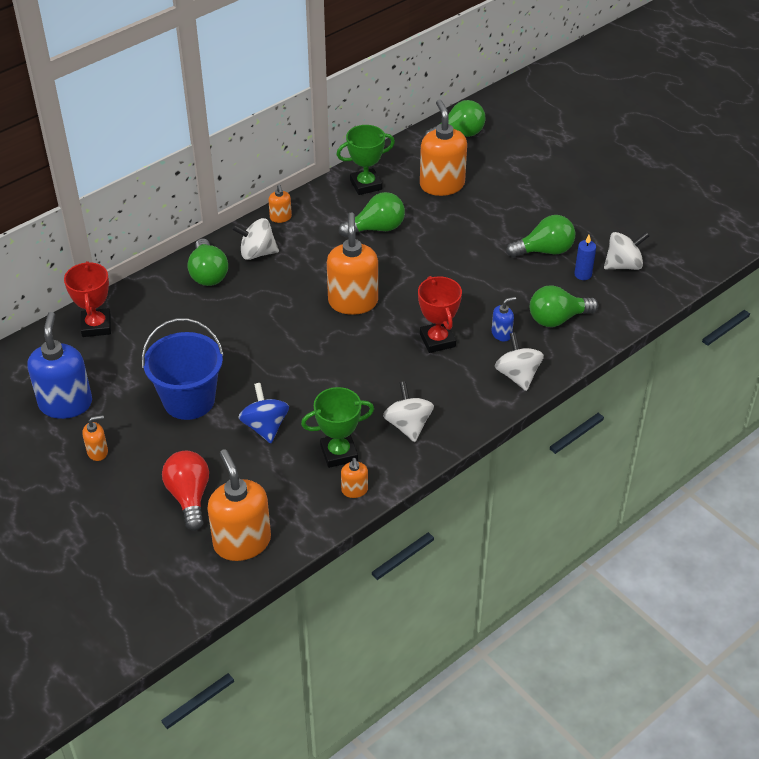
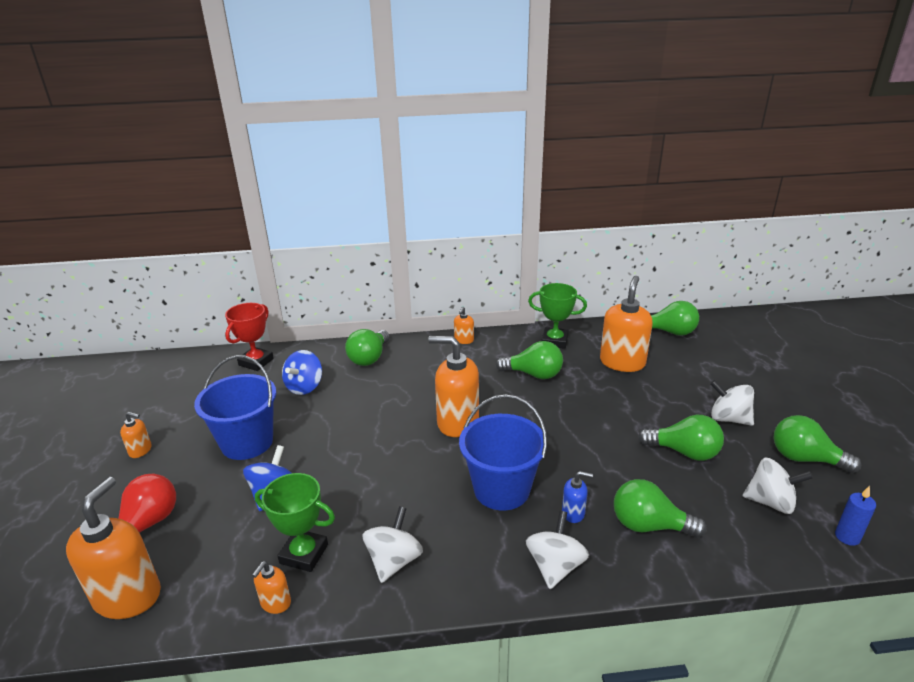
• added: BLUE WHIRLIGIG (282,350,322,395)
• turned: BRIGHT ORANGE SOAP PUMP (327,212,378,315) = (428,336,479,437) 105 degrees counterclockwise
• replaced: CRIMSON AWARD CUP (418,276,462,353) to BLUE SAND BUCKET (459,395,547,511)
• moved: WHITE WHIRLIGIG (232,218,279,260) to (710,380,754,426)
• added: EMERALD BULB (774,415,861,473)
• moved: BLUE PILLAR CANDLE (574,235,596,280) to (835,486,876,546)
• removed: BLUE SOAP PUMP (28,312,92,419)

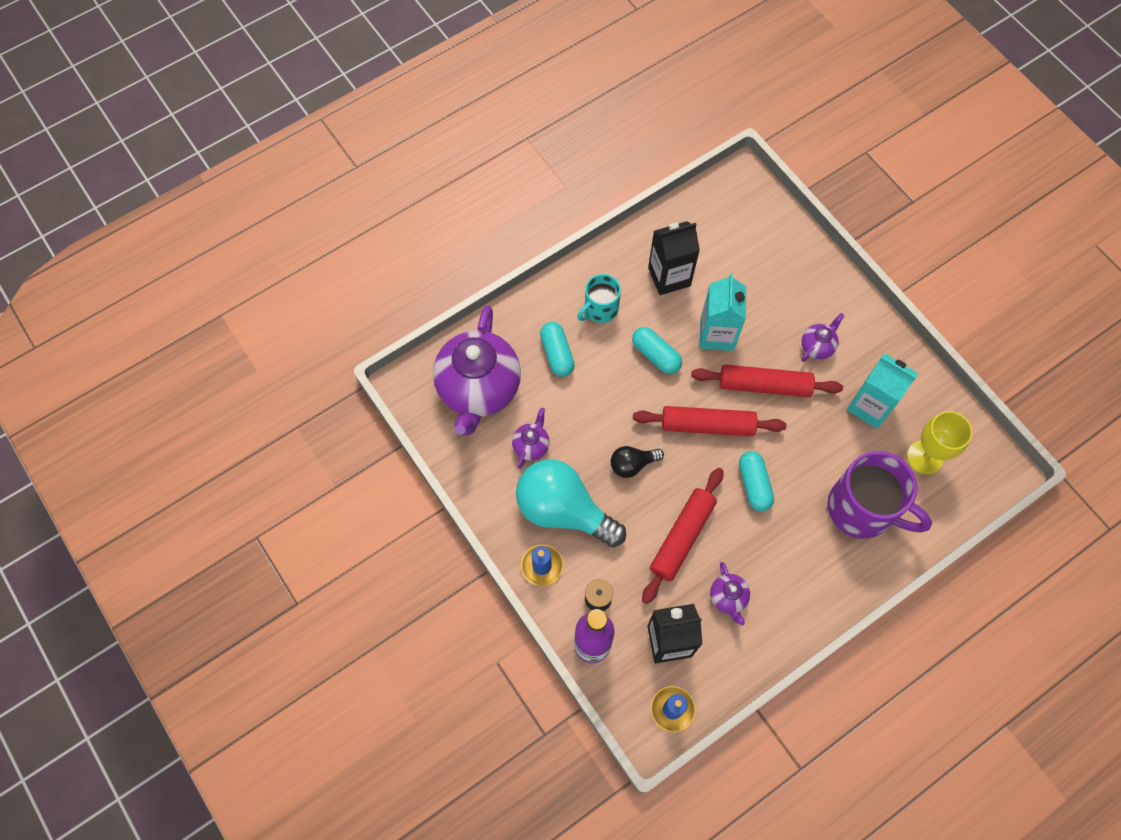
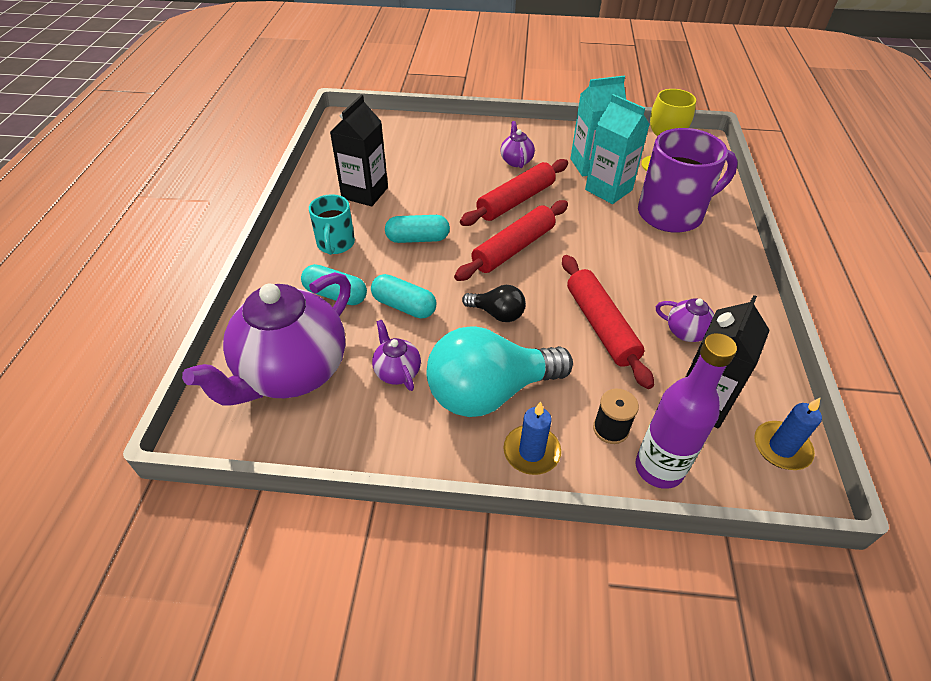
• turned: VIOLET CHINA TEAPOT (433,305,521,435) = (182,272,351,406) 75 degrees clockwise
• moved: TEAL PILL (739,451,774,511) to (371,274,437,318)
• turned: EBONY BULB (611,446,664,478) = (462,285,526,322) 90 degrees counterclockwise
• moved: TEAL MILK CARTON (699,273,746,351) to (585,94,650,204)

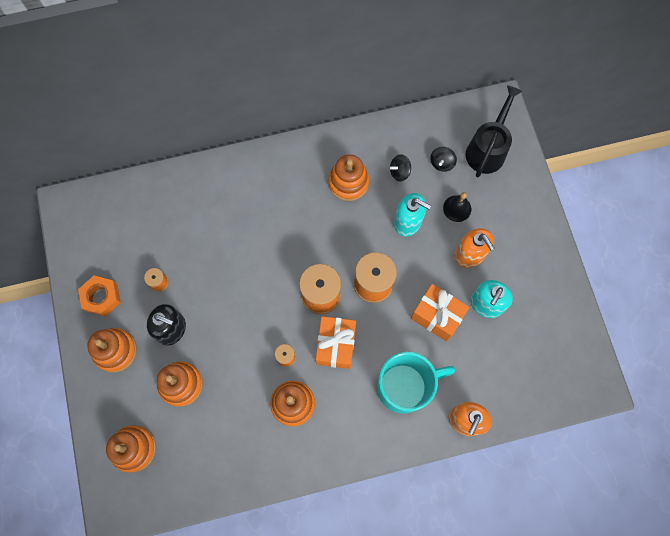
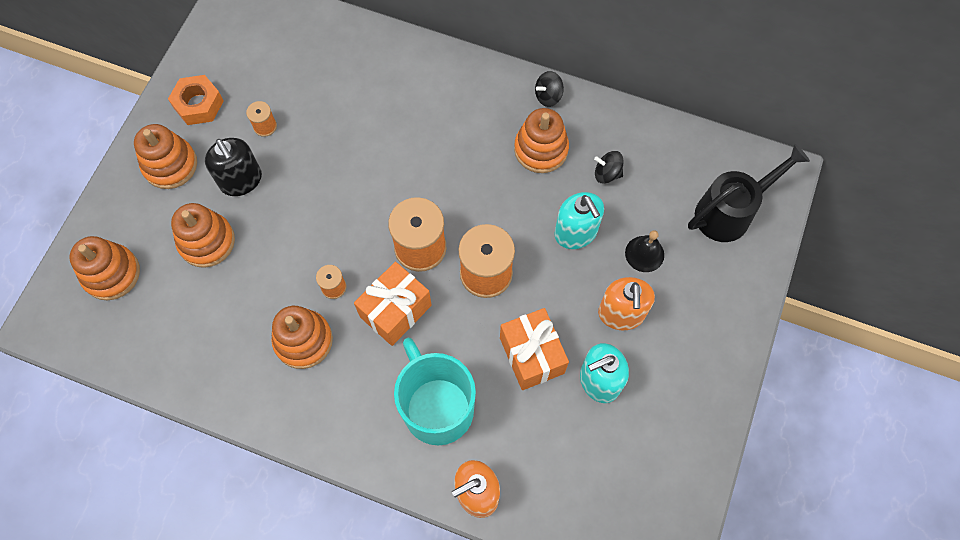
• turned: TEAL COFFEE MUG (377,352,455,414) = (394,338,476,445) 135 degrees counterclockwise
• moved: EBONY WHIRLIGIG (430,147,457,172) to (535,71,564,107)

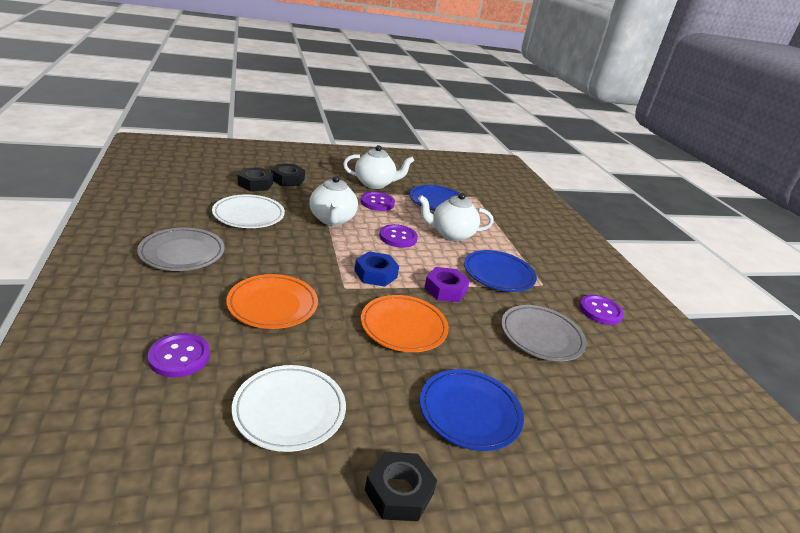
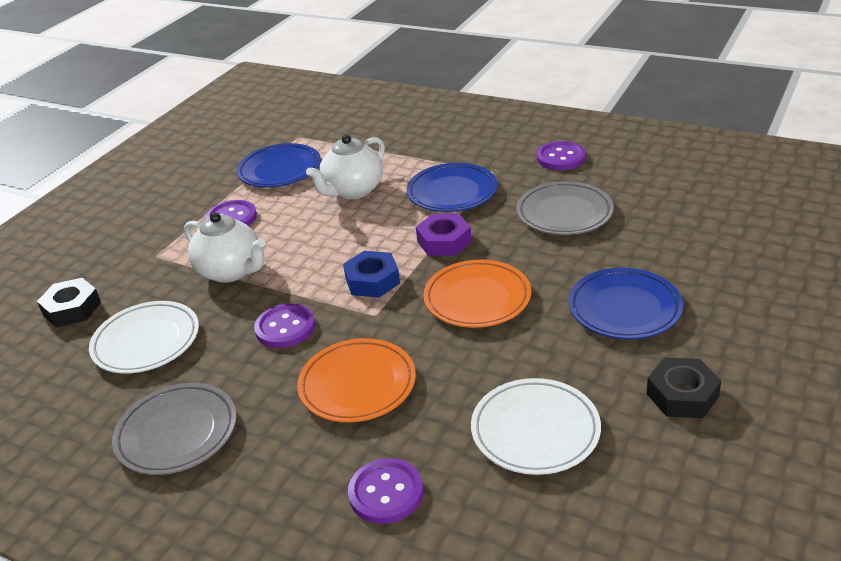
• moved: VIOLET SHIRT BUTTON (379,224,418,248) to (254,303,315,348)
• removed: EBONY HEXAGON NUT (271,164,305,186)
• removed: WHITE CHINA TEAPOT (343,145,414,189)

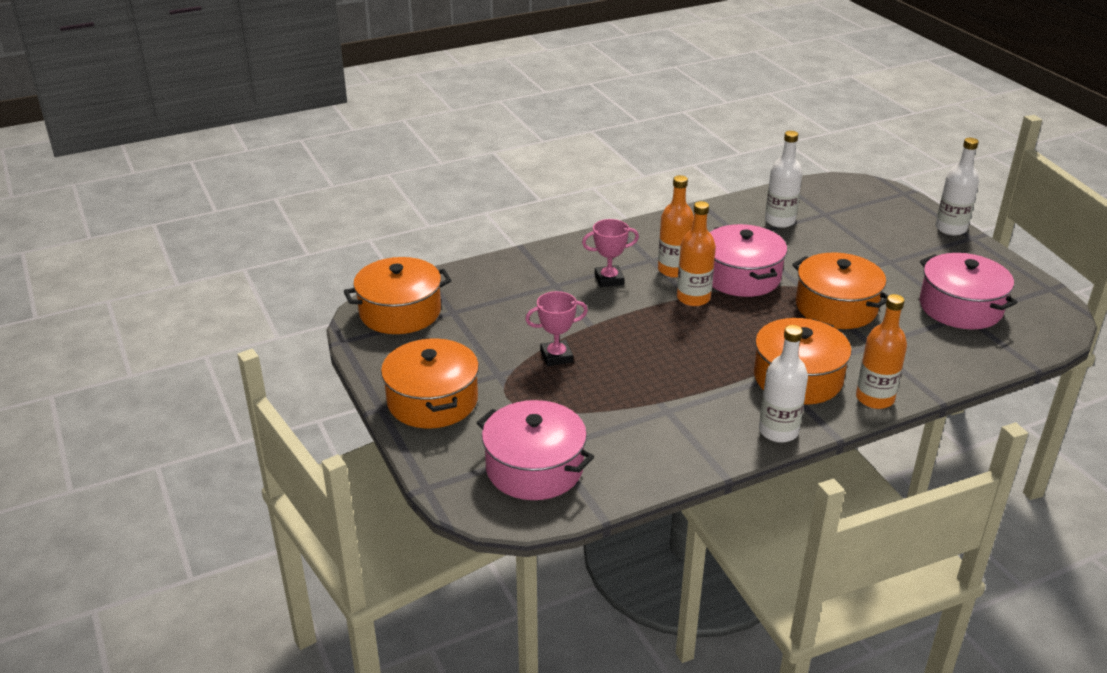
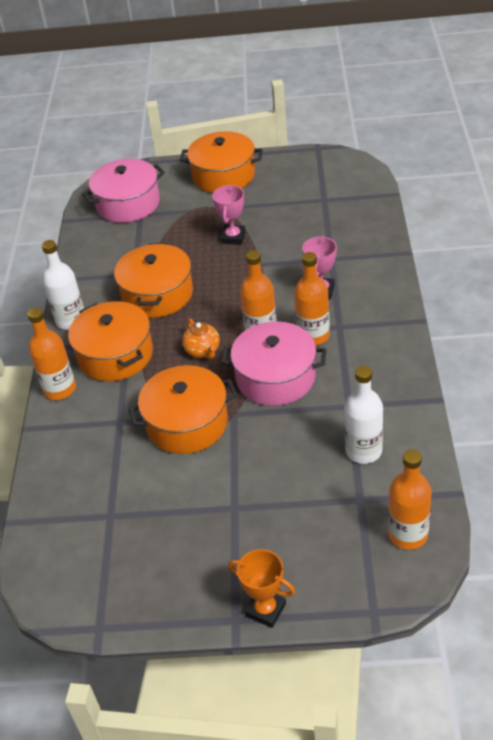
• moved: BRIGHT ORANGE STOCKPOT (344,257,452,334) to (114,243,193,318)
• added: BRIGHT ORANGE CHINA TEAPOT (182,318,220,359)
• replaced: WHITE DRINK BOTTLE (936,138,979,236) to BRIGHT ORANGE AWARD CUP (229,549,295,628)
• added: BRIGHT ORANGE DRINK BOTTLE (388,449,432,550)
• removed: PINK STOCKPOT (920,253,1018,329)

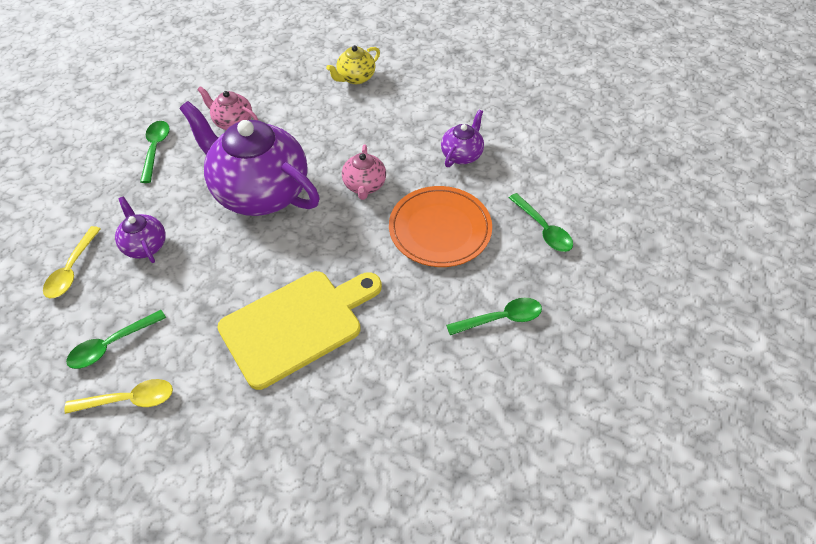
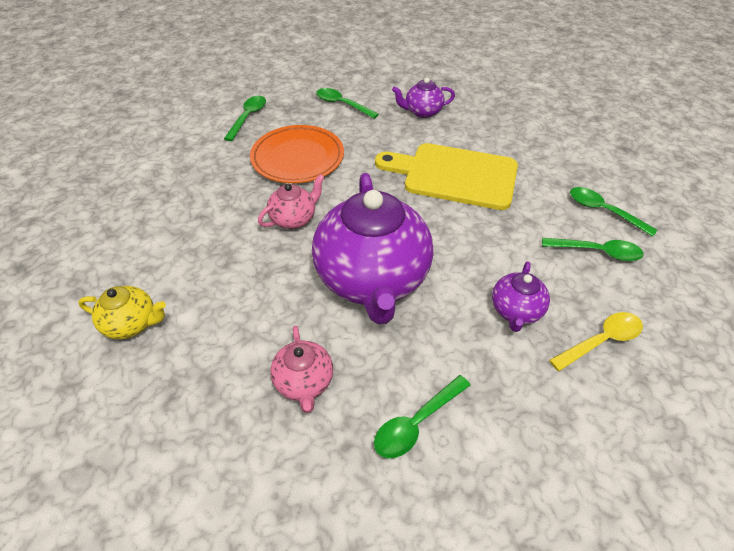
• moved: VIOLET CHINA TEAPOT (441,110,484,167) to (392,78,455,118)
• recoloured: YELLOW TEASPOON (64,379,173,414) to EMERALD TEASPOON (570,187,657,237)

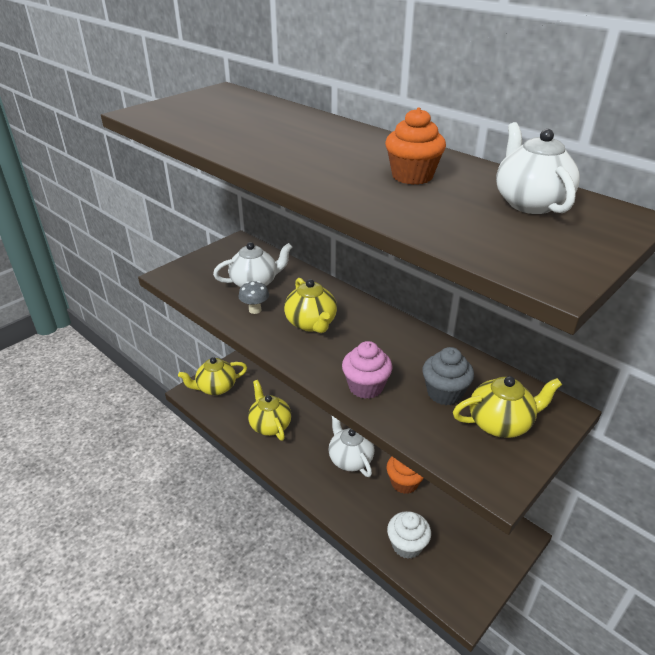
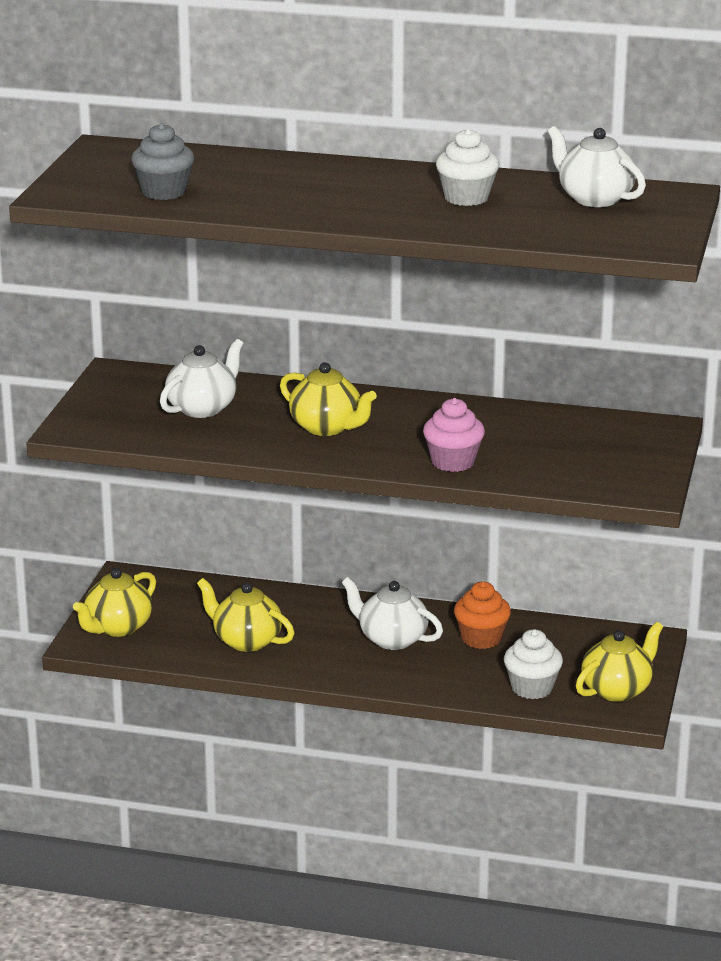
• moved: ASH-GREY CUPCAKE (423,347,474,405) to (131,123,194,200)
• recoloured: BRIGHT ORANGE CUPCAKE (385,107,446,185) to WHITE CUPCAKE (436,128,499,206)
• moved: YELLOW CHINA TEAPOT (453,376,562,438) to (576,622,663,702)
• removed: ASH-GREY FUNGUS (238,281,269,314)

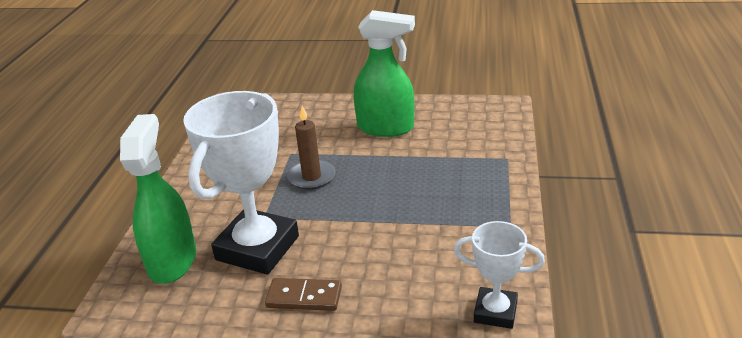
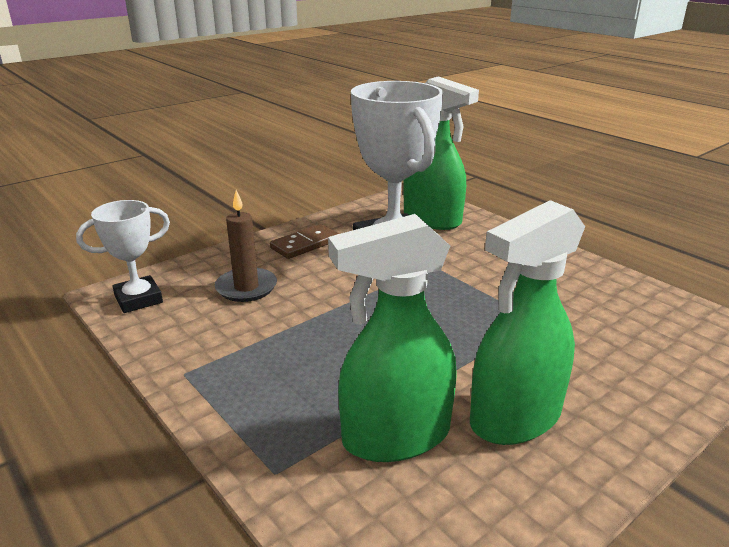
• moved: RUSSET PILLAR CANDLE (287,106,336,190) to (215,190,277,302)
• added: EMERALD SPRAYER (328,214,456,462)

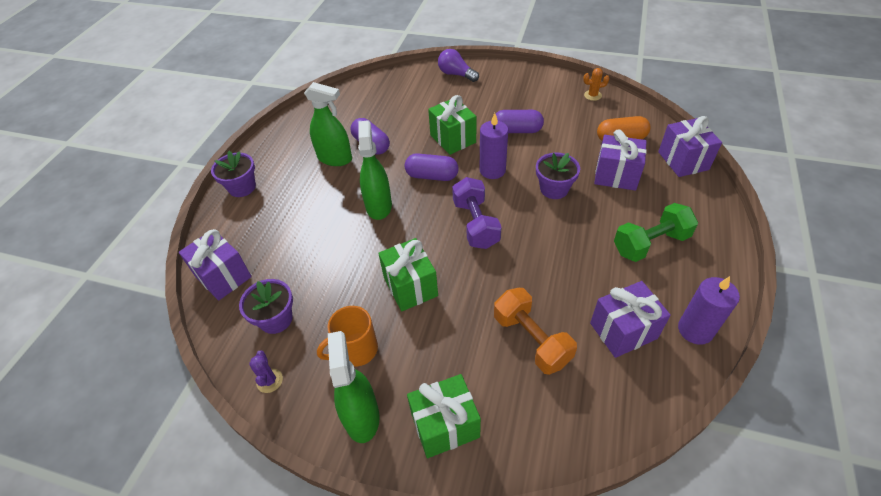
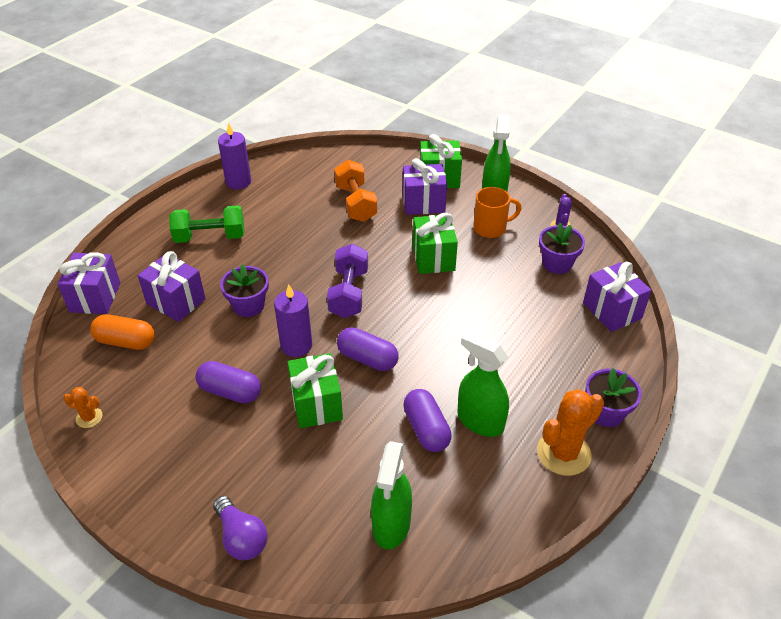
• moved: EMERALD SPRAYER (358,120,392,220) to (371,441,412,549)
• moved: VIOLET GIFT (590,281,671,358) to (403,158,447,215)
• added: BRIGHT ORANGE SAGUARO CACTUS (537,389,604,476)

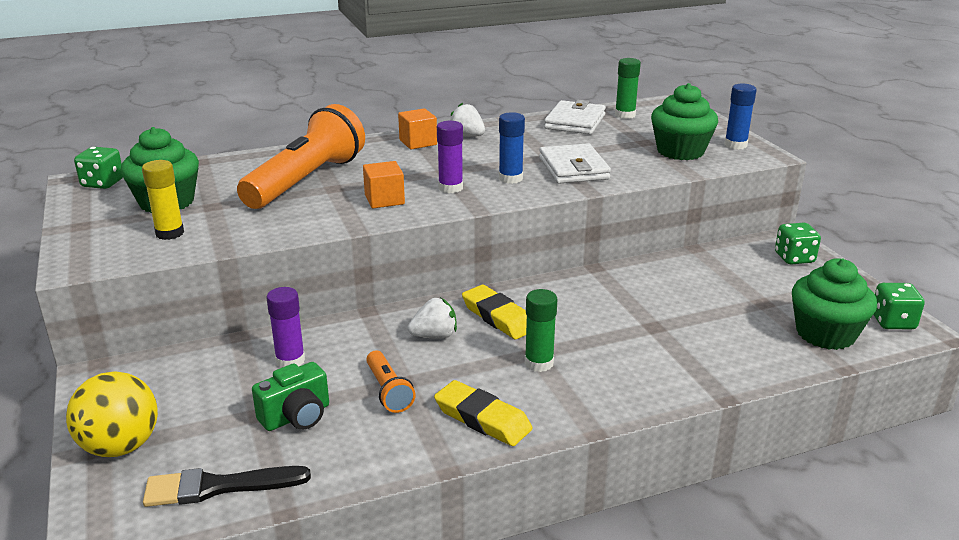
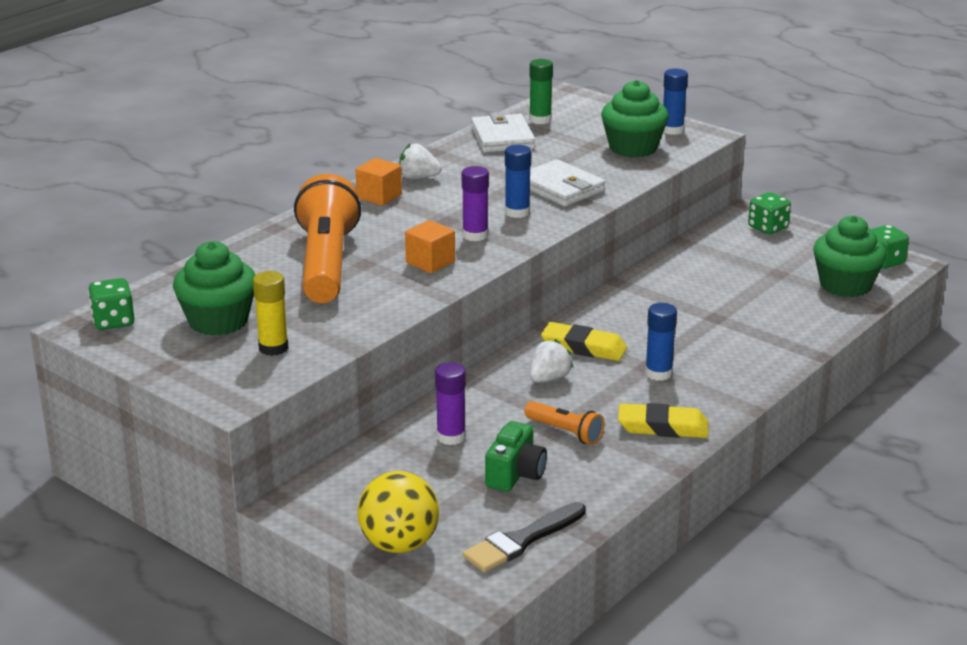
• recoloured: EMERALD GLUE STICK (525,289,558,372) to BLUE GLUE STICK (645,303,677,381)

